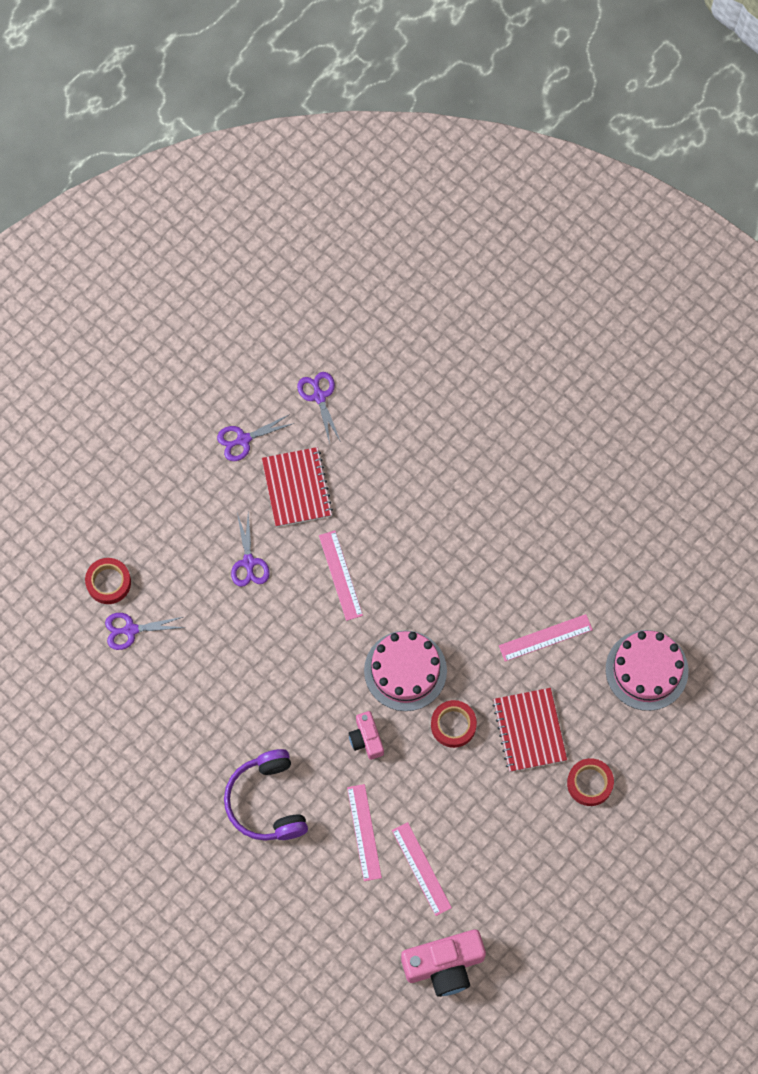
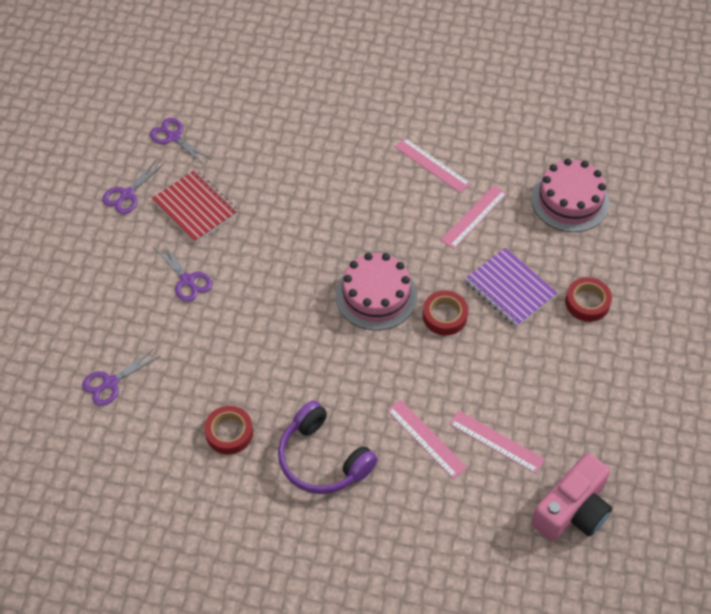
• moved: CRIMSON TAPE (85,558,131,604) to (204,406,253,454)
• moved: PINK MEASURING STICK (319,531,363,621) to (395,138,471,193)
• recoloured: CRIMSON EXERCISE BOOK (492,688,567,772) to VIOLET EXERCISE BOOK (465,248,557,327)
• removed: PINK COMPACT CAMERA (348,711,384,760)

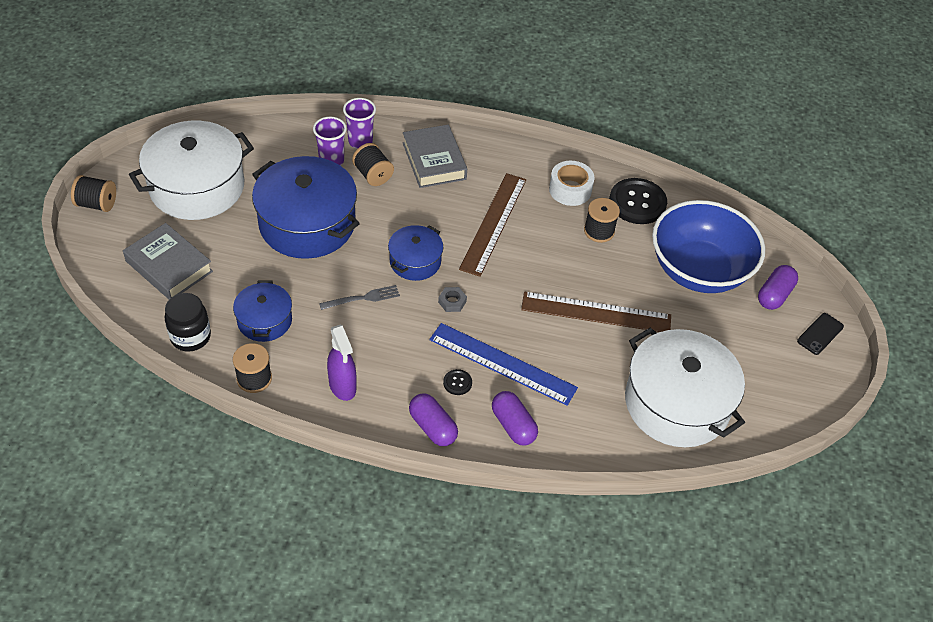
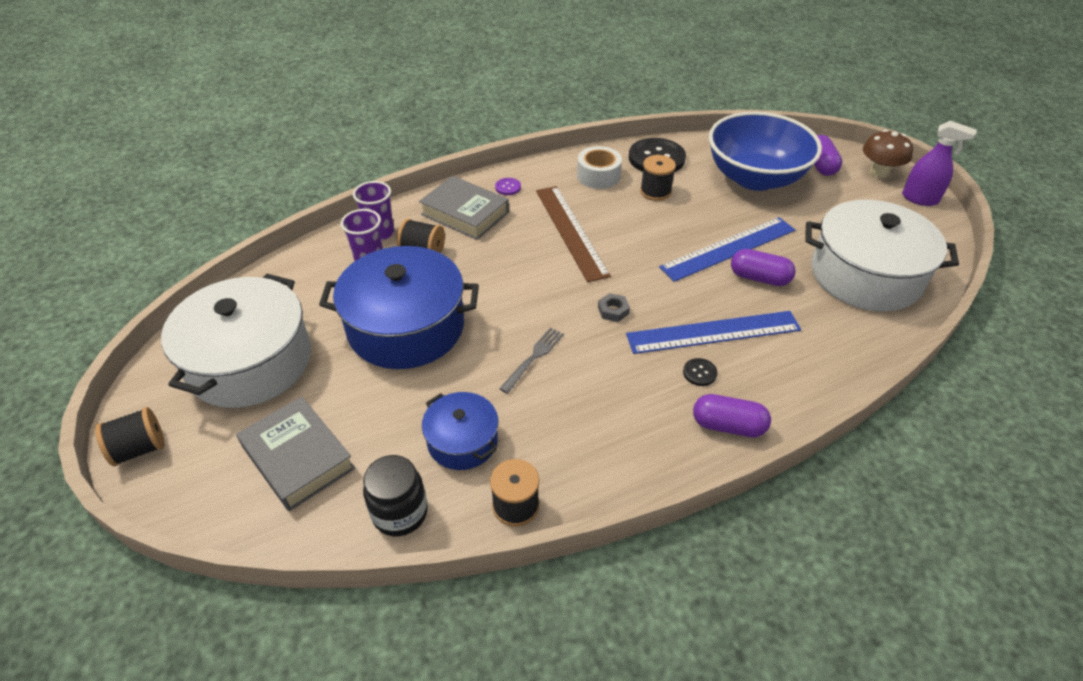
• turned: ASH-GREY BOOK (123,223,213,299) = (236,396,355,511) 45 degrees clockwise
• added: VIOLET SHIRT BUTTON (495,178,521,195)
• recoloured: RUSSET MEASURING STICK (521,291,671,332) to BLUE MEASURING STICK (659,217,795,282)
• moved: VIOLET PILL (492,391,538,446) to (731,249,796,286)
• replaced: EBONY MOBILE PHONE (797,313,844,355) to RUSSET FUNGUS (863,130,913,178)
• moved: VIOLET SPRAYER (327,325,356,401) to (902,121,977,206)
• removed: BLUE STOCKPOT (388,225,443,281)

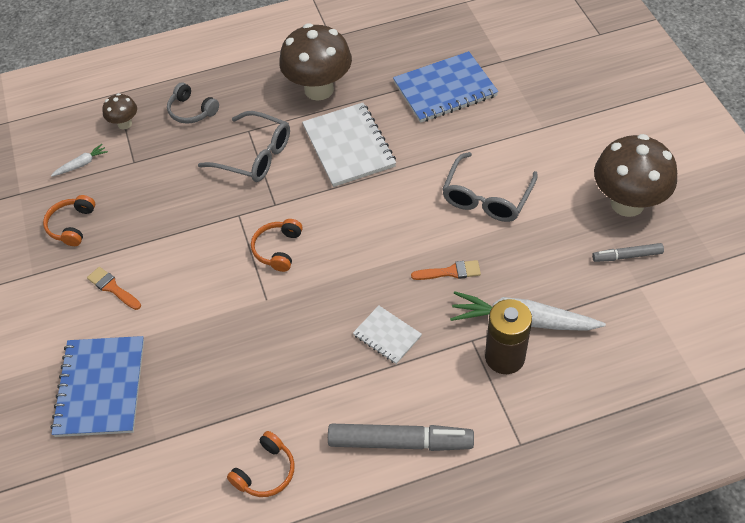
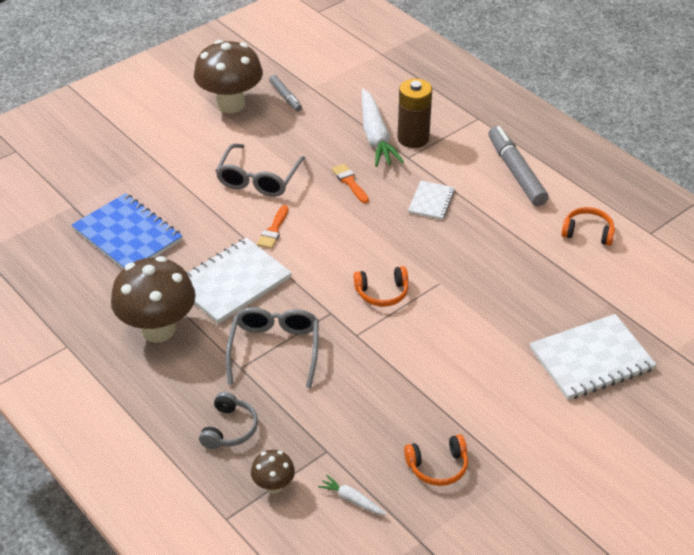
• turned: ASH-GREY GLASSES (442,152,537,222) = (215,143,305,197) 105 degrees clockwise
• moved: BRIGHT ORANGE BRUSH (87,267,141,310) to (257,205,289,249)
• recoloured: BLUE EXERCISE BOOK (51,336,144,437) to WHITE EXERCISE BOOK (530,314,657,400)

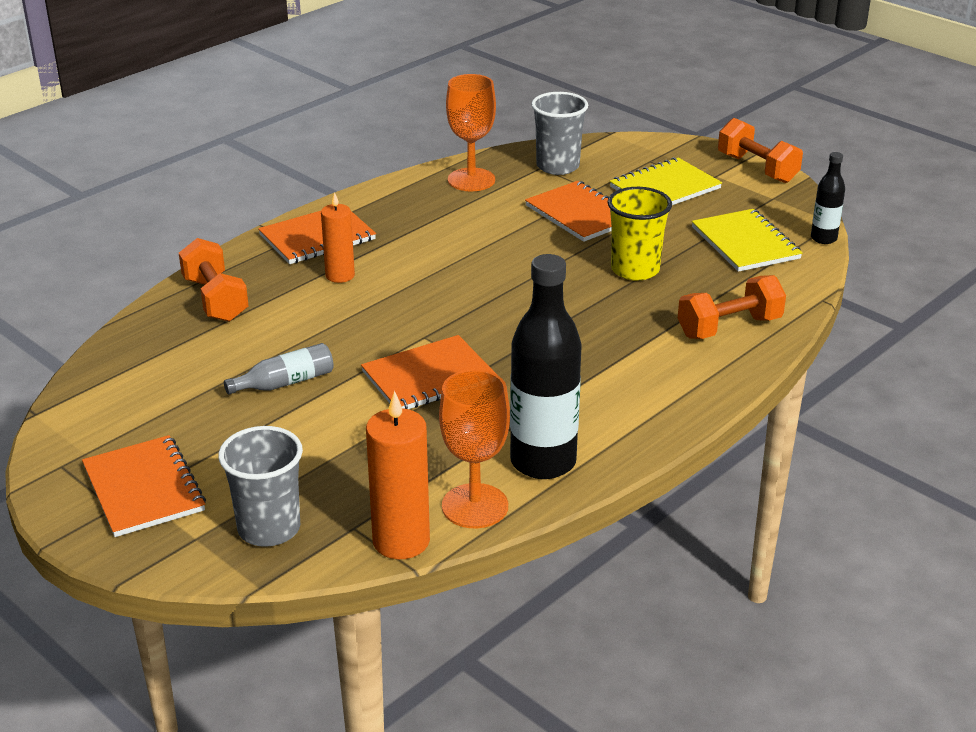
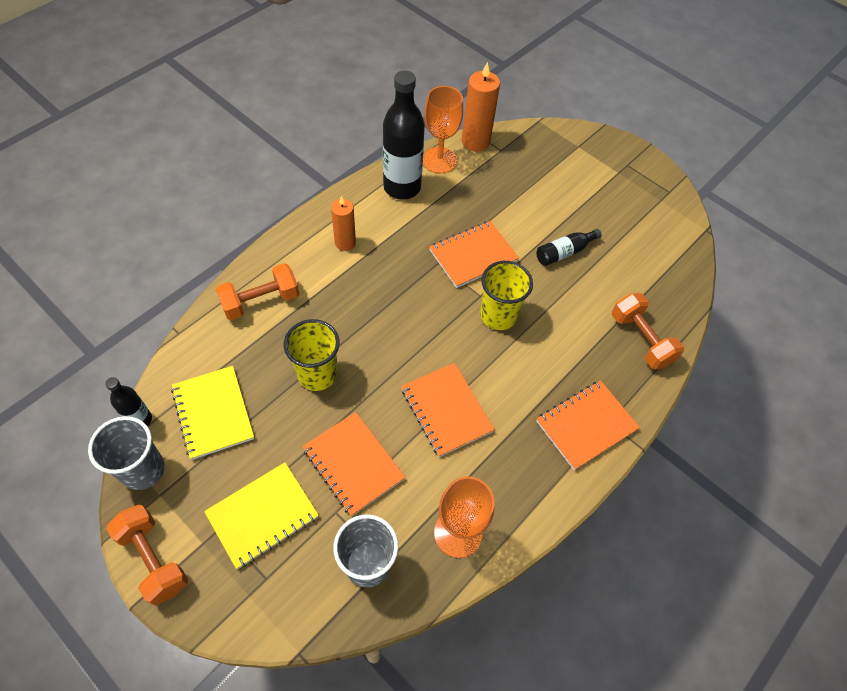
• moved: ASH-GREY BEAKER (218,426,303,547) to (88,416,165,490)
• moved: BRIGHT ORANGE PILLAR CANDLE (321,192,355,283) to (331,196,356,251)
• moved: BRIGHT ORANGE EXERCISE BOOK (82,435,206,537) to (401,363,495,457)
• added: YELLOW BEAKER (480,261,533,330)
• recoloured: ASH-GREY DRINK BOTTLE (224,343,334,394) to EBONY DRINK BOTTLE (536,229,602,266)

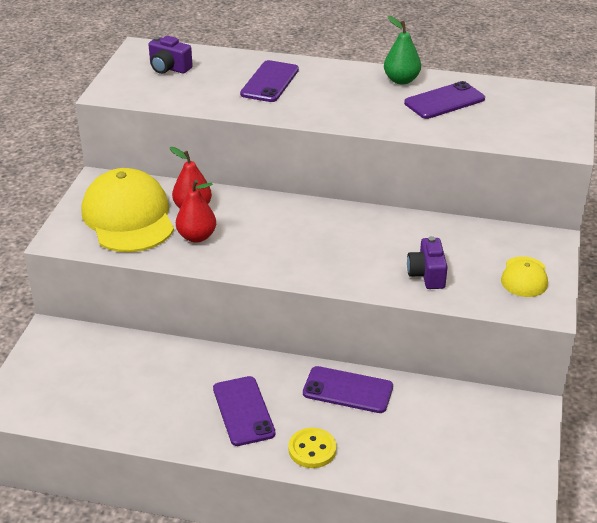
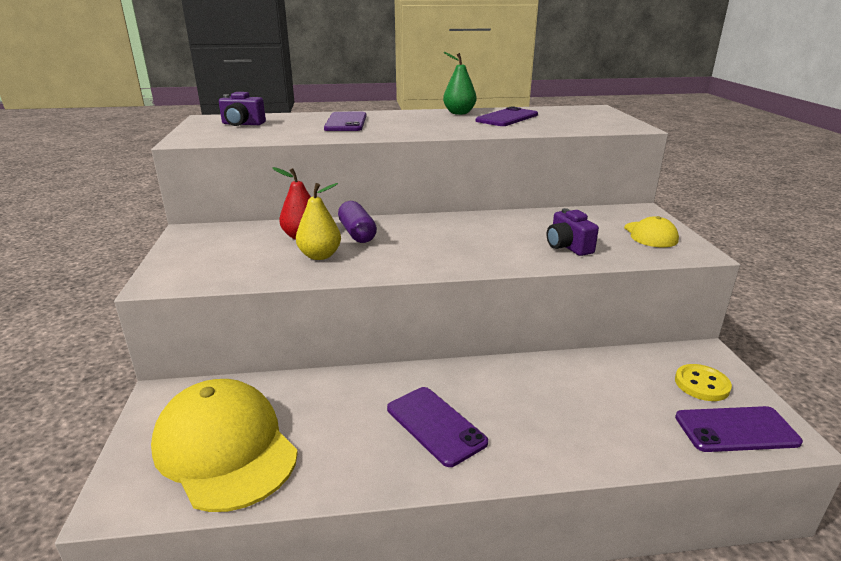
• moved: YELLOW BASEBALL CAP (82,168,174,252) to (151,379,298,512)
• recoloured: CRIMSON TOY PEAR (176,179,216,243) to YELLOW TOY PEAR (296,183,341,260)
• added: VIOLET PILL (338,201,377,243)
• moved: YELLOW SHIRT BUTTON (288,428,336,468) to (675,364,732,401)
• moved: VIOLET MOBILE PHONE (303,366,393,413) to (675,406,803,452)

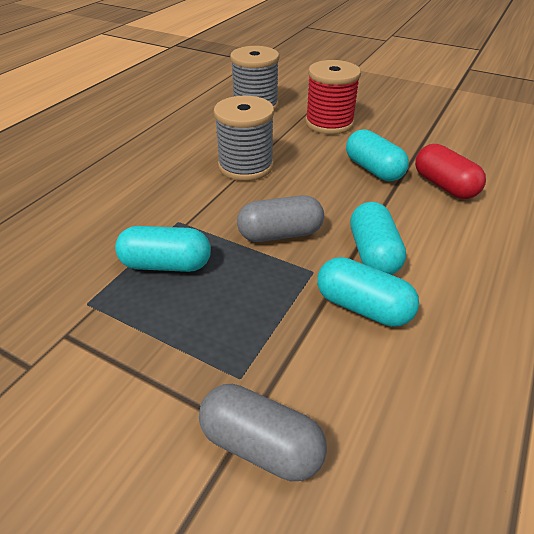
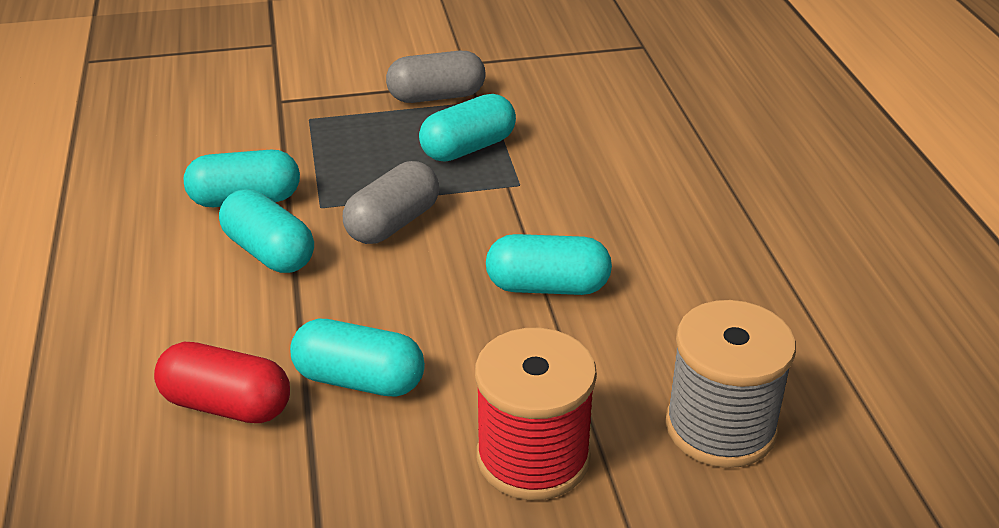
• moved: ASH-GREY PILL (199,384,327,481) to (386,51,486,103)
• replaced: ASH-GREY REEL OF THREAD (214,96,274,181) to TEAL PILL (486,234,612,295)

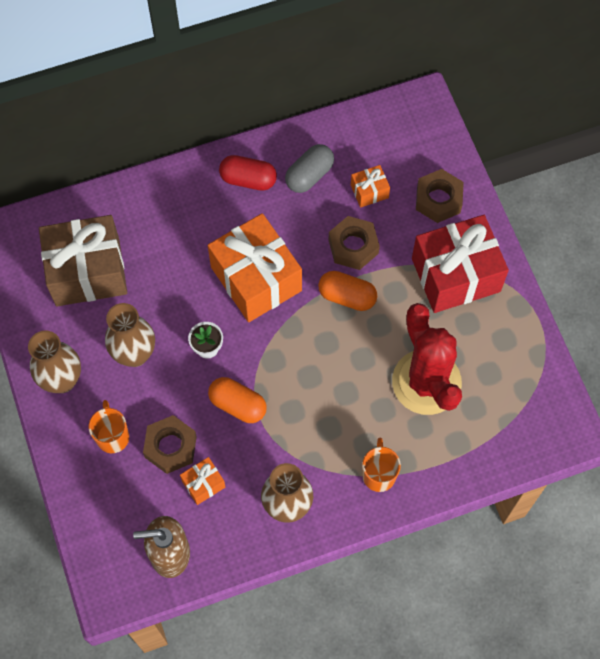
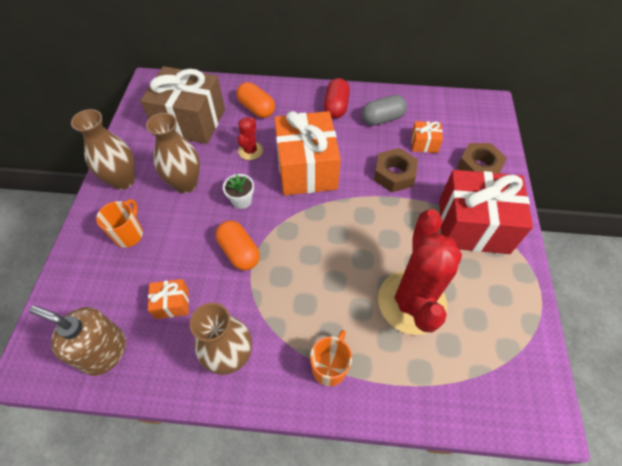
• moved: BRIGHT ORANGE PILL (318,271,377,311) to (236,82,275,118)
• added: CRIMSON SAGUARO CACTUS (238,117,263,160)
• turned: CRIMSON PILL (219,155,277,191) = (324,78,350,118) 60 degrees clockwise
• removed: RUSSET HEXAGON NUT (143,415,197,474)

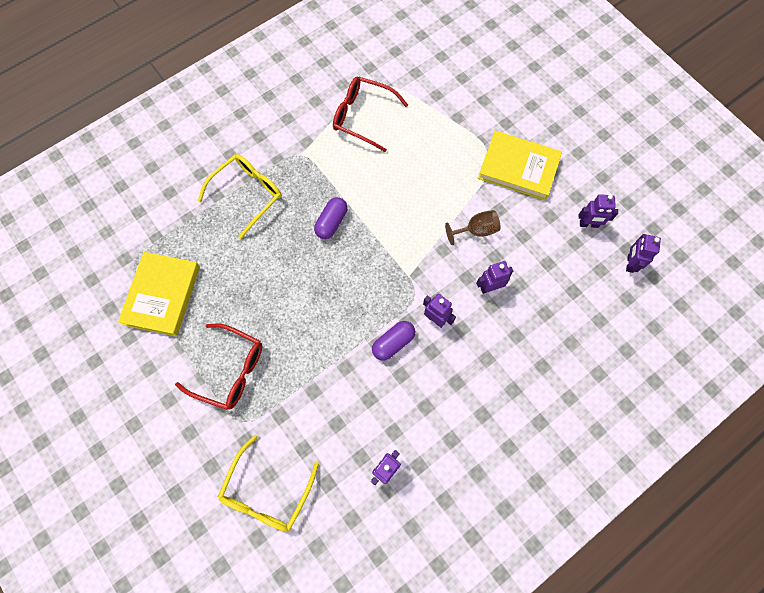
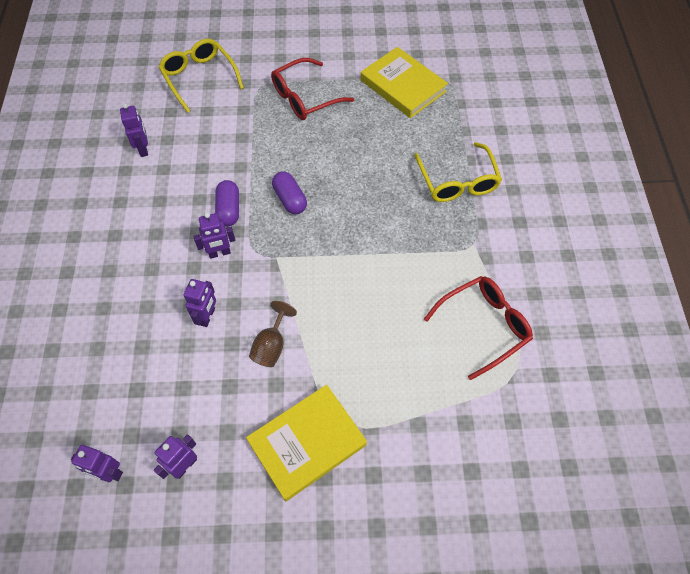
• turned: VIOLET ROBOT FIGURE (626,234,661,273) = (71,445,123,482) 150 degrees clockwise
• moved: VIOLET PILL (314,197,348,239) to (272,171,307,214)

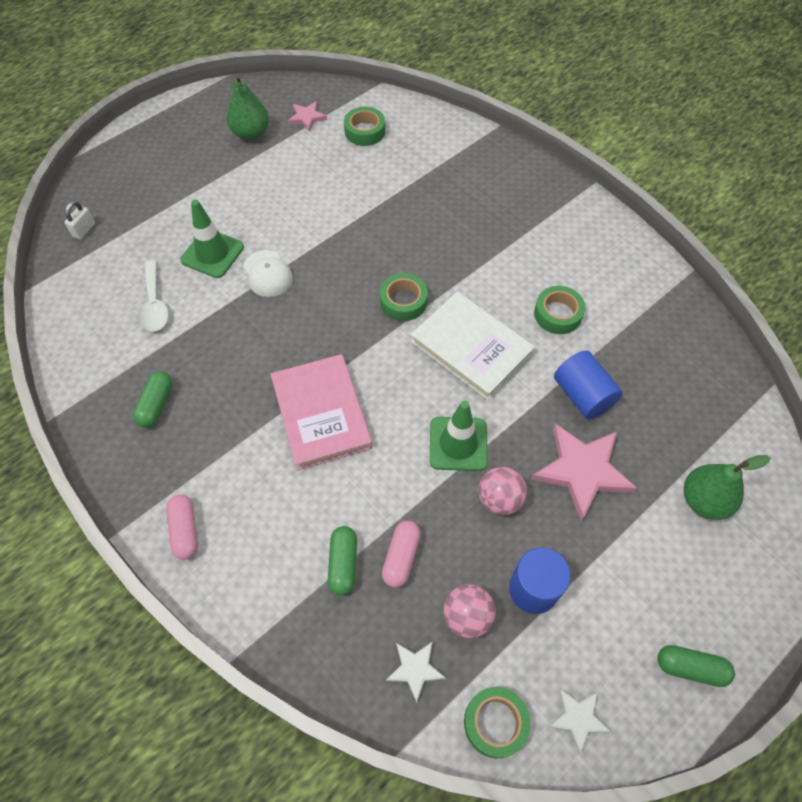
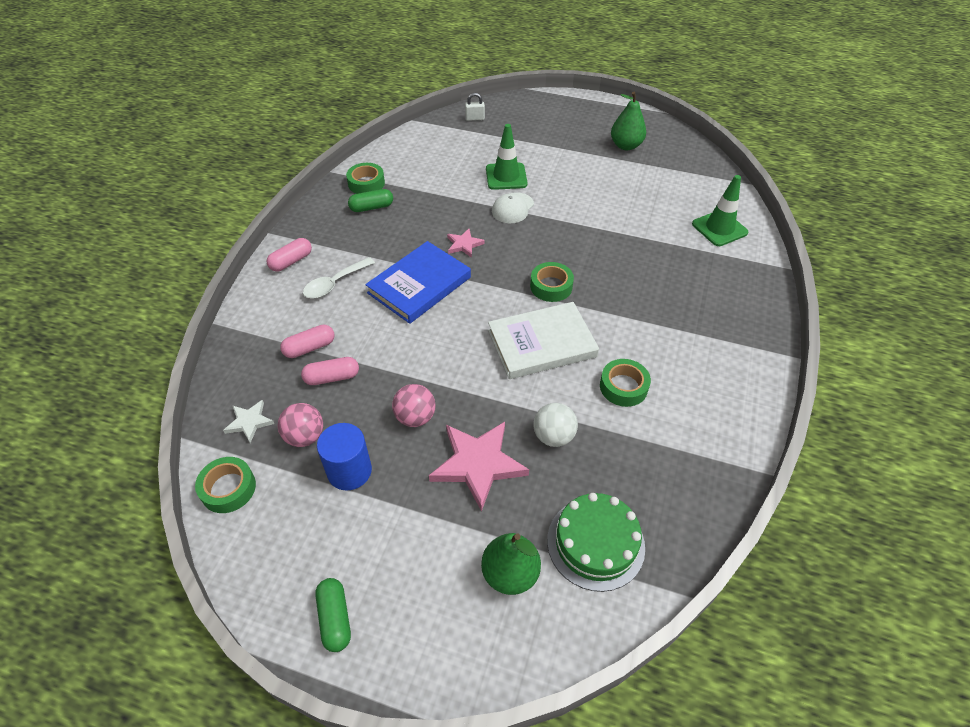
• recoloured: EMERALD PILL (328,526,357,595) to PINK PILL (280,325,335,358)
• moved: WHITE TEASPOON (140,260,169,331) to (303,257,375,299)
• moved: EMERALD TAPE (344,107,385,146) to (346,163,385,194)
• recoloured: PINK BOOK (271,354,372,470) to BLUE BOOK (365,241,471,324)
• moved: PINK FIVE-POINTED STAR (288,101,327,132) to (447,229,485,258)
• turned: WHITE BOOK (411,292,535,400) = (488,302,599,379) 60 degrees clockwise
• replaced: BLUE CYLINDER (554,351,623,419) to WHITE BALL (533,403,578,447)
• added: EMERALD CAKE (547,493,645,592)
• moved: EMERALD TRAFFIC CONE (430,401,488,471) to (692,175,748,246)
• removed: WHITE FIVE-POINTED STAR (548,689,611,754)

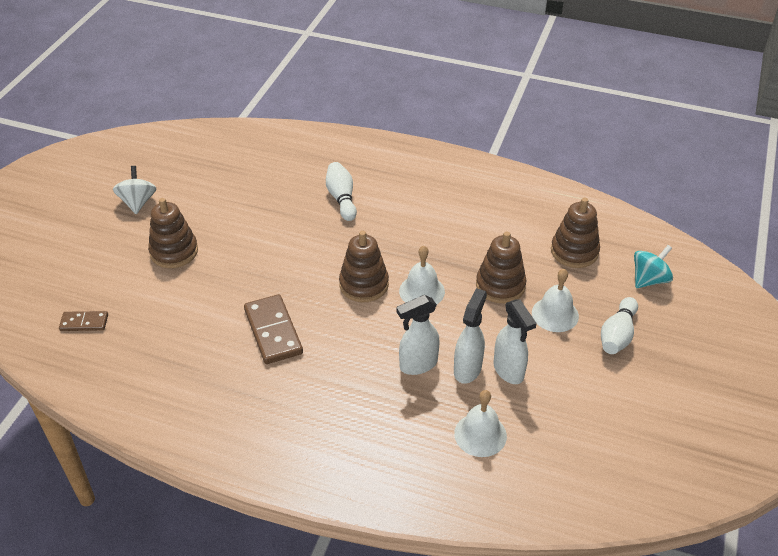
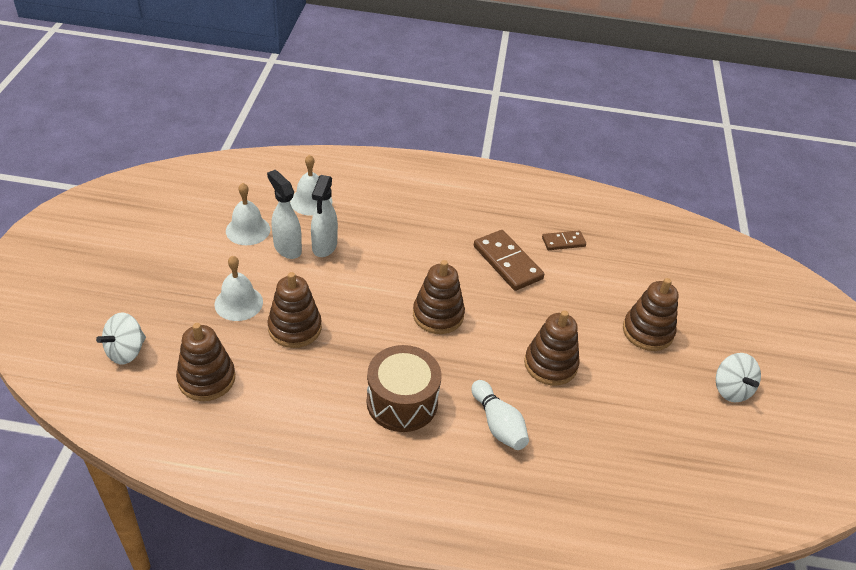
• recoloured: TEAL WHIRLIGIG (634,245,673,288) to WHITE WHIRLIGIG (96,313,146,364)
• moved: WHITE BELL (399,246,445,304) to (226,183,270,245)
• added: RUSSET TOY DRUM (367,345,441,432)
• added: RUSSET STACKING TOY (524,310,579,386)
• moved: RUSSET DOMINO TILE (59,311,108,331) to (542,231,586,250)
• removed: WHITE SPRAYER (396,295,439,375)
• removed: WHITE BOWLING PIN (601,297,638,354)

